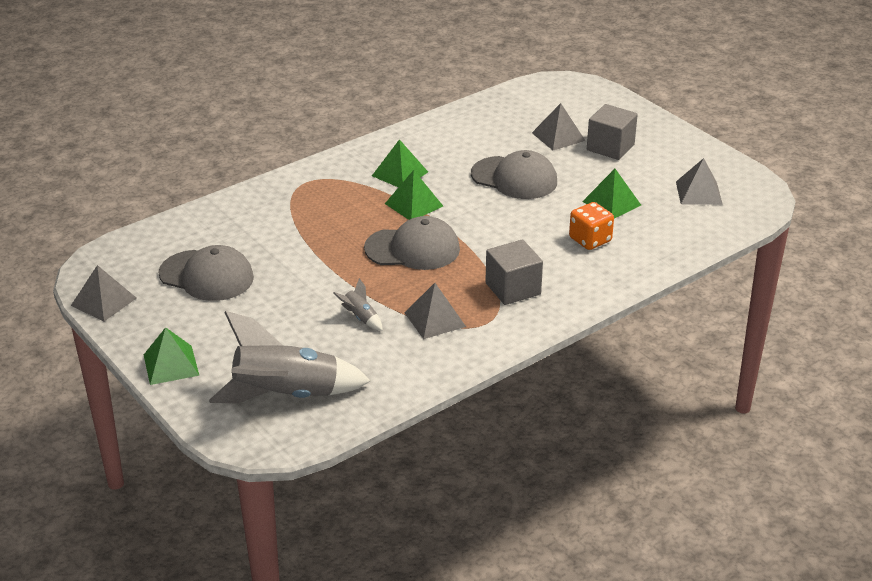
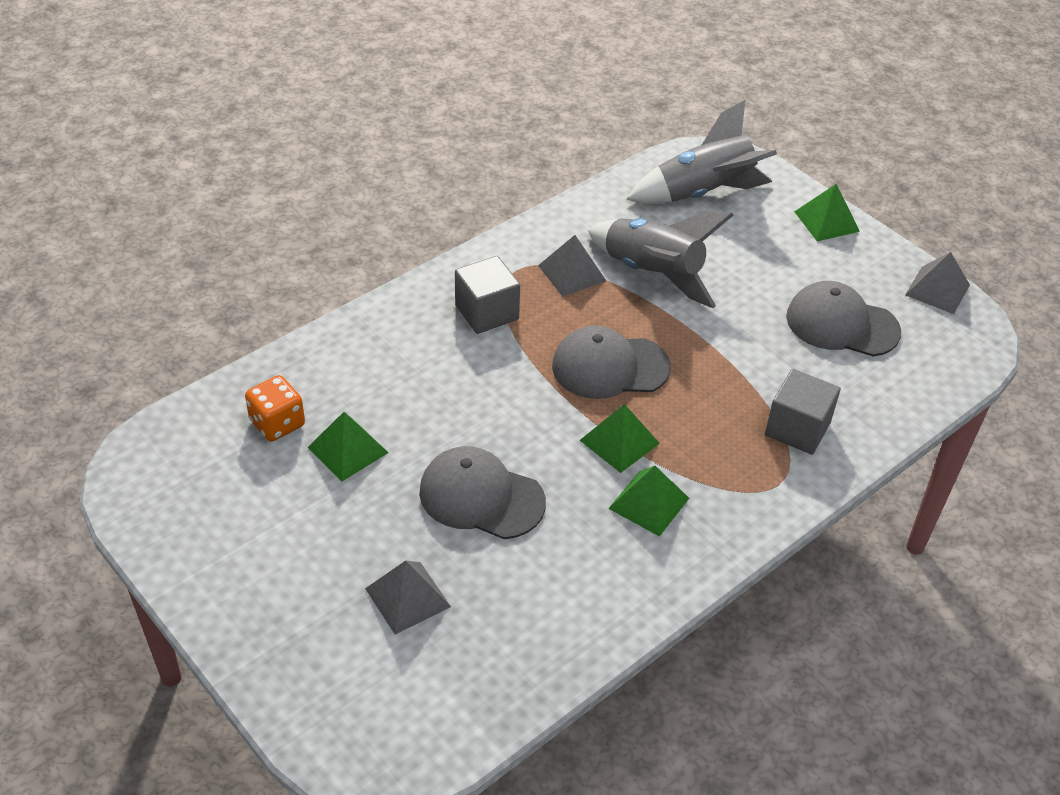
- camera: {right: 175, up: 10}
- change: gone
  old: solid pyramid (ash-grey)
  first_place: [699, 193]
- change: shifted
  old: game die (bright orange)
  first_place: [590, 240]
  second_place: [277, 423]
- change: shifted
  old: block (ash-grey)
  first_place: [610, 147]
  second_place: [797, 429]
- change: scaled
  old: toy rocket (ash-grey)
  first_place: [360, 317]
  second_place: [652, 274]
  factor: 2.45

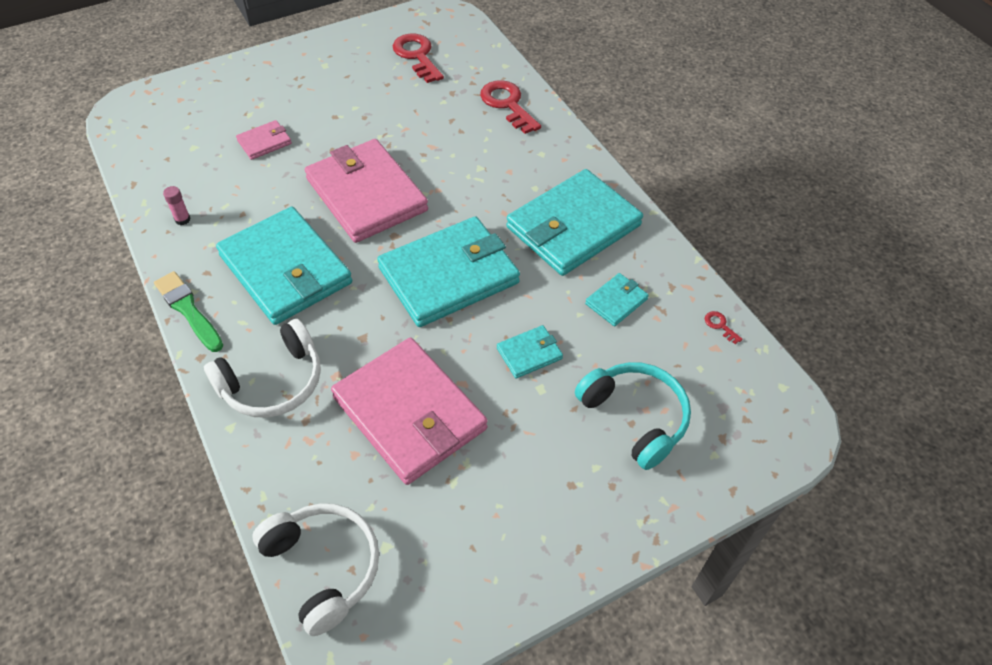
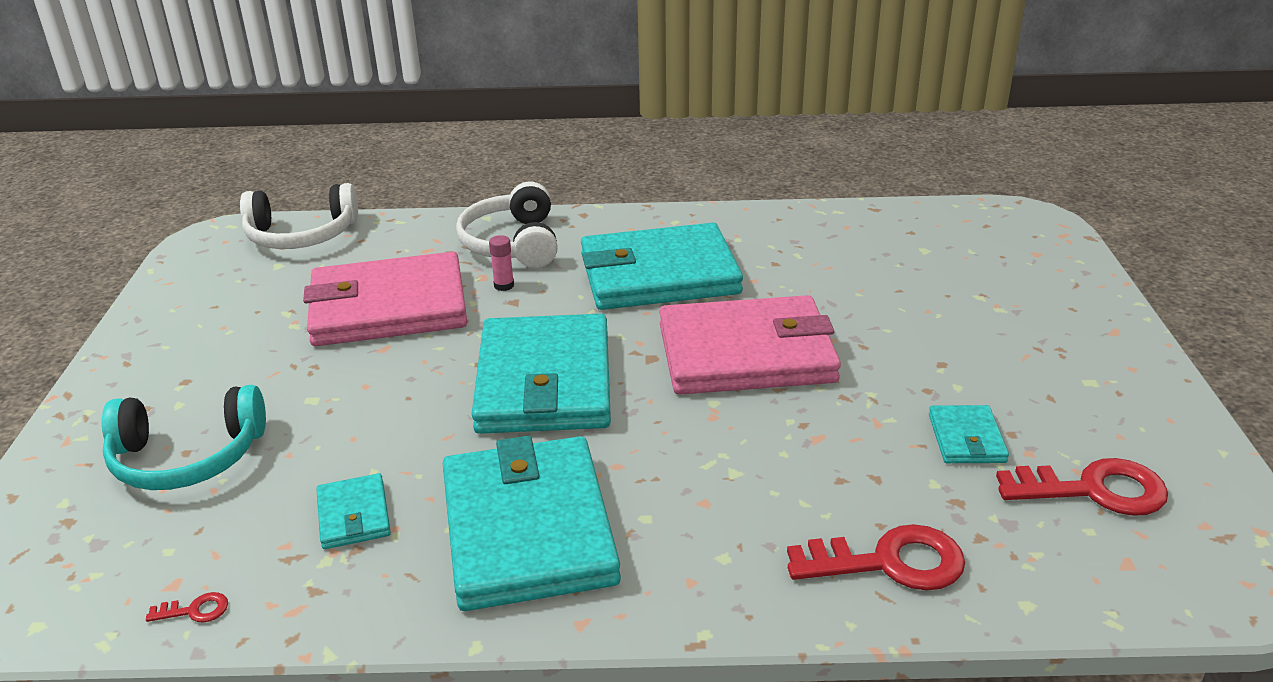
- camera: {right: 120, up: -20}
- change: gone
  old: brush (green)
  first_place: [188, 310]
- change: gone
  old: wallet (rose-pink)
  first_place: [264, 142]
- change: shifted
  old: stick of glue (rose-pink)
  first_place: [182, 219]
  second_place: [504, 285]
- change: shifted
  old: wallet (teal)
  first_place: [529, 353]
  second_place: [966, 438]

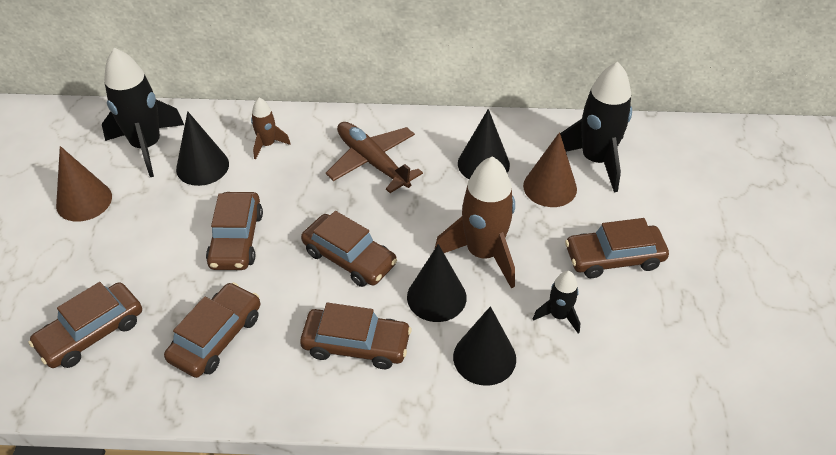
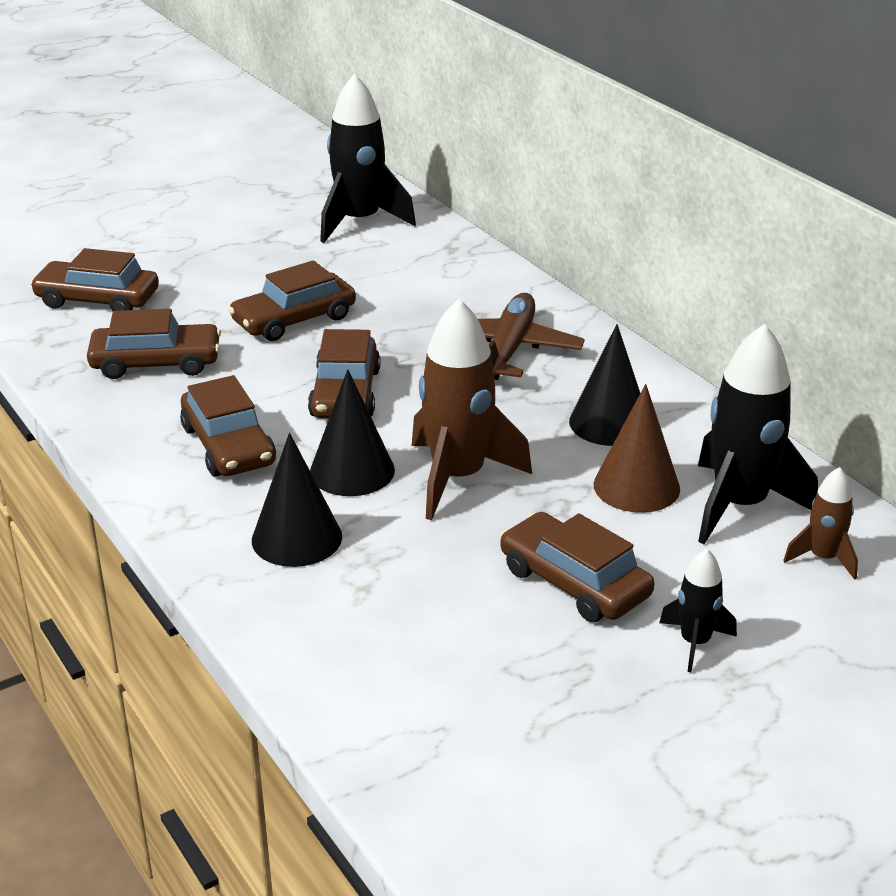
- camera: {right: 55, up: -15}
- change: gone
  old: solid cone (dark brown)
  first_place: [84, 201]
- change: gone
  old: solid cone (black)
  first_place: [202, 166]
- change: shifted
  old: toy rocket (dark brown)
  first_place: [267, 144]
  second_place: [823, 558]
- change: shifted
  old: toy rocket (black)
  first_place: [559, 315]
  second_place: [695, 642]

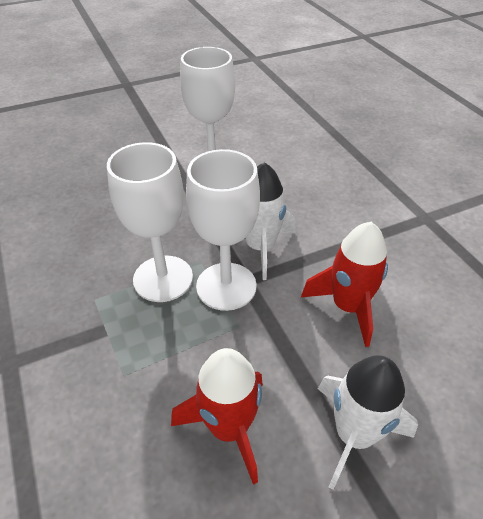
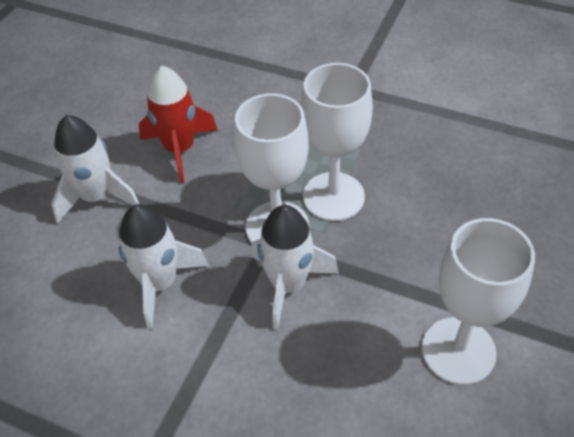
- camera: {right: 140, up: 5}
- change: repainted
  old: toy rocket (red)
  new: toy rocket (white)
  first_place: [348, 306]
  second_place: [160, 283]

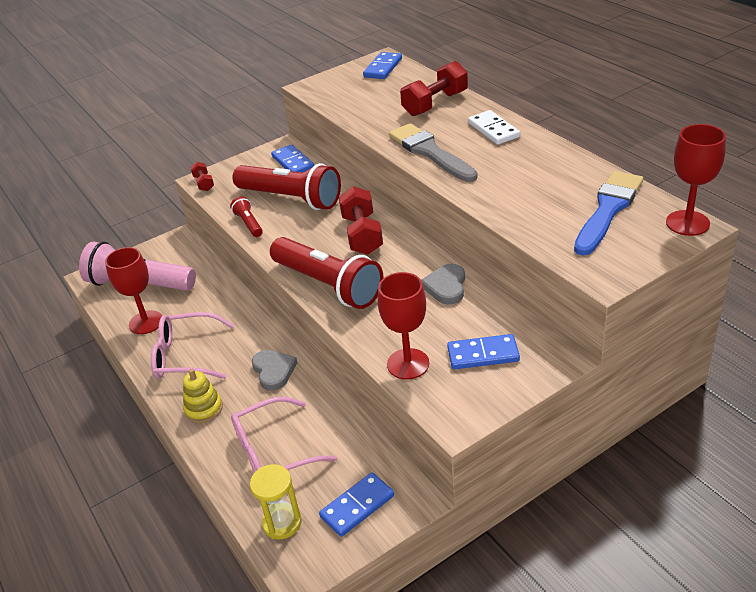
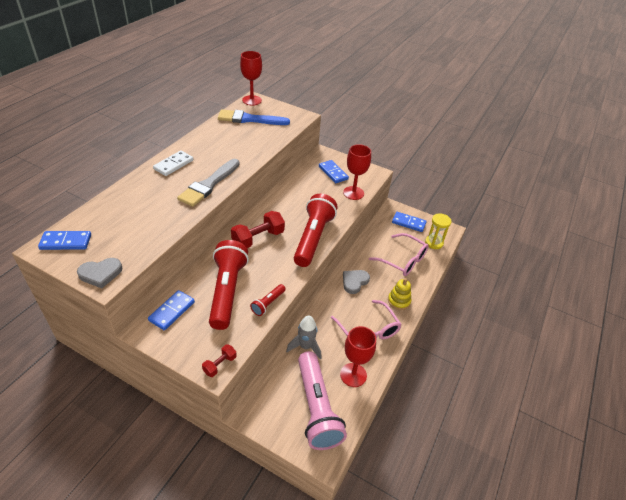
- camera: {right: -125, up: 5}
- change: gone
  old: hand weight (red)
  first_place: [435, 104]
- change: new
  new: toy rocket (ash-grey)
  second_place: [305, 347]
- change: shifted
  old: heart shape (ash-grey)
  first_place: [446, 286]
  second_place: [100, 274]

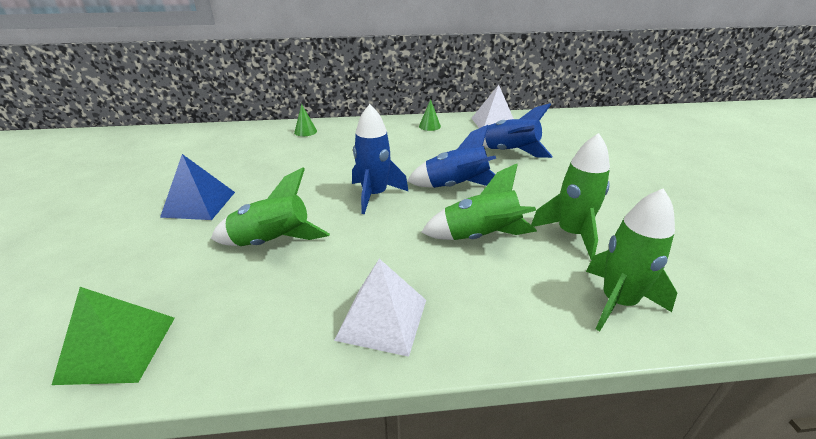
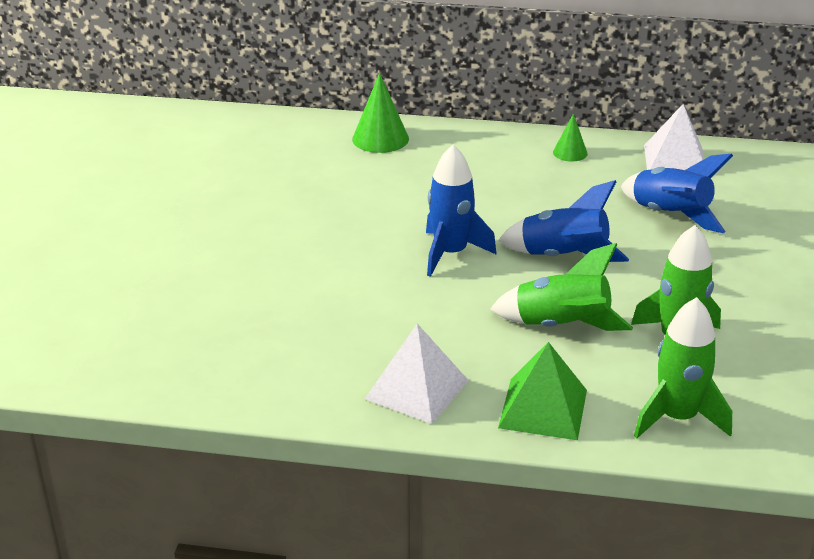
- camera: {right: 15, up: 0}
- change: gone
  old: solid pyramid (cobalt)
  first_place: [199, 204]
- change: gone
  old: toy rocket (green)
  first_place: [272, 242]
- change: shifted
  old: solid pyramid (green)
  first_place: [118, 348]
  second_place: [543, 408]
- change: scaled
  old: solid cone (green)
  first_place: [305, 131]
  second_place: [380, 139]
  factor: 1.68

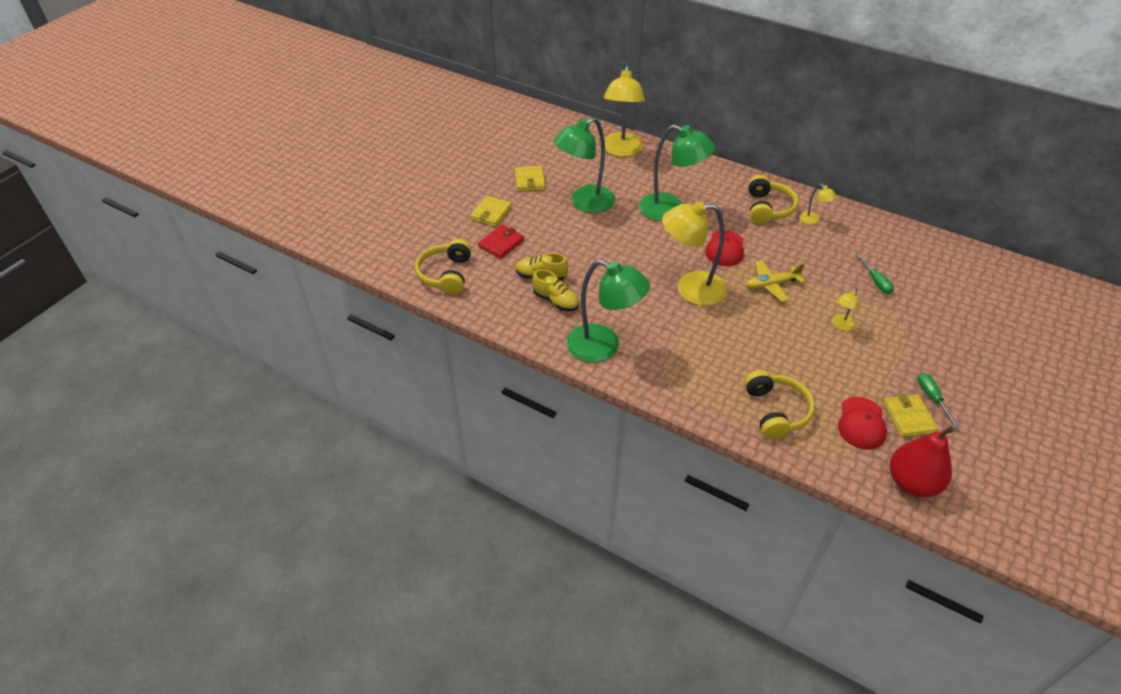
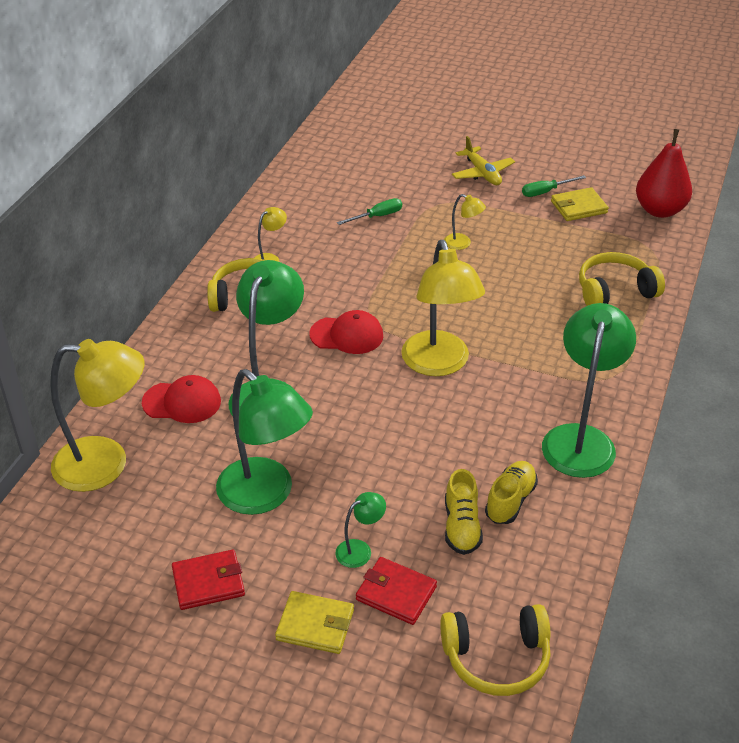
- camera: {right: -100, up: -5}
- change: new
  new: reading lamp (green)
  second_place: [360, 550]
- change: shifted
  old: toy plane (golden)
  first_place: [771, 284]
  second_place: [482, 173]
- change: shifted
  old: baseball cap (red)
  first_place: [861, 423]
  second_place: [182, 402]
- change: repainted
  old: wallet (golden)
  new: wallet (red)
  first_place: [530, 180]
  second_place: [208, 582]

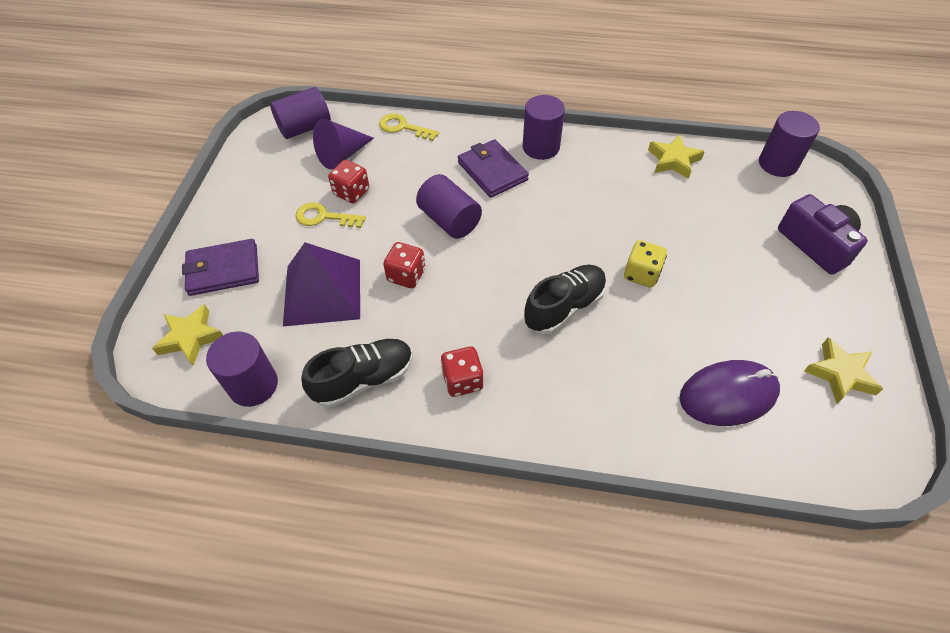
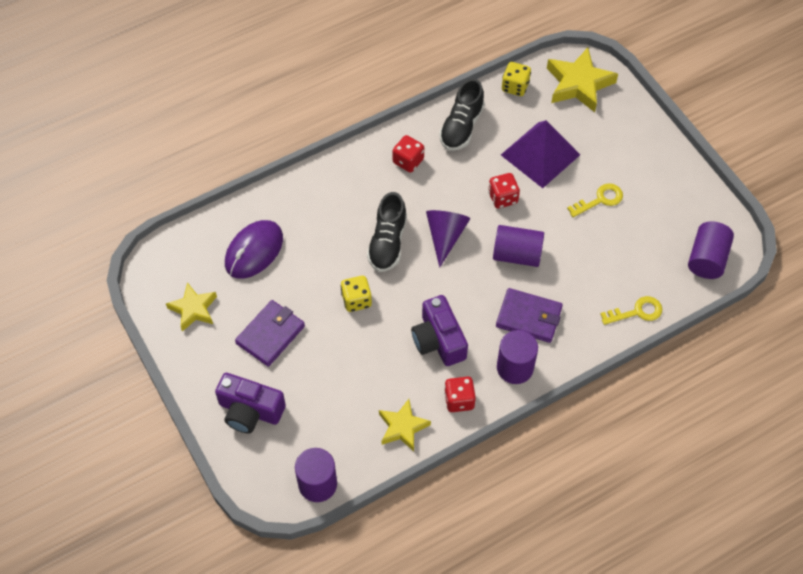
- camera: {right: 140, up: 5}
- change: new
  new: camera (violet)
  second_place: [438, 340]
- change: shifted
  old: wallet (violet)
  first_place: [223, 270]
  second_place: [270, 334]
- change: shifted
  old: solid cone (violet)
  first_place: [342, 155]
  second_place: [445, 236]
- change: shifted
  old: game die (red)
  first_place: [351, 192]
  second_place: [459, 400]
- change: swapped
  old: cylinder shape (violet)
  new: game die (golden)
  first_place: [253, 385]
  second_place: [515, 87]
- change: scaled
  old: star shape (golden)
  first_place: [190, 337]
  second_place: [579, 84]
  factor: 1.56

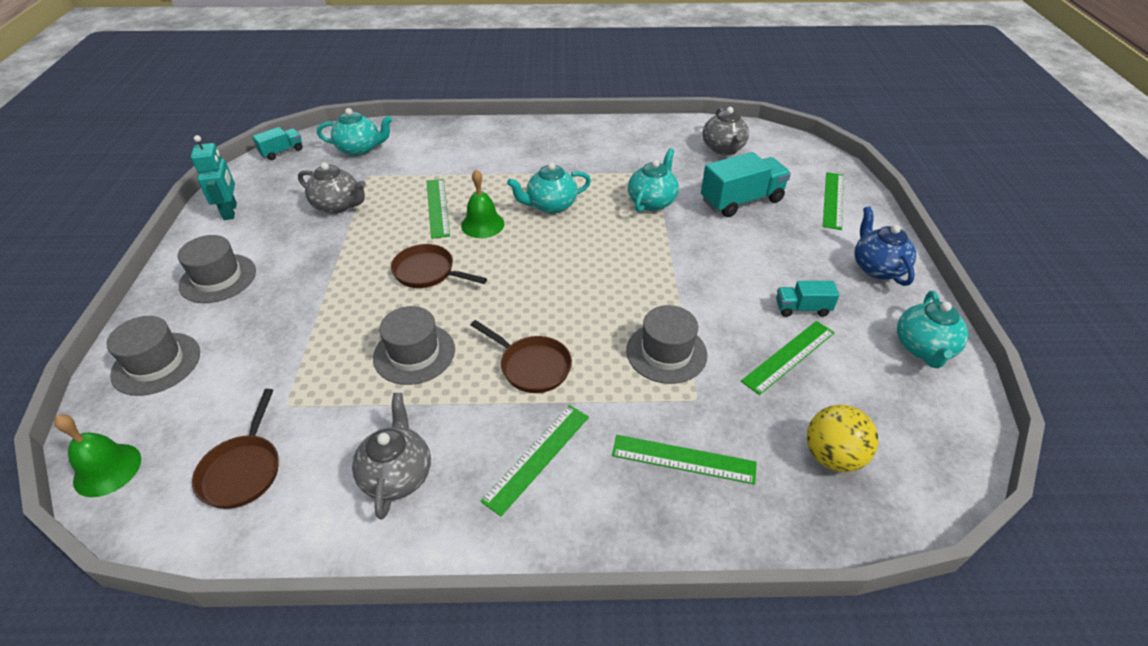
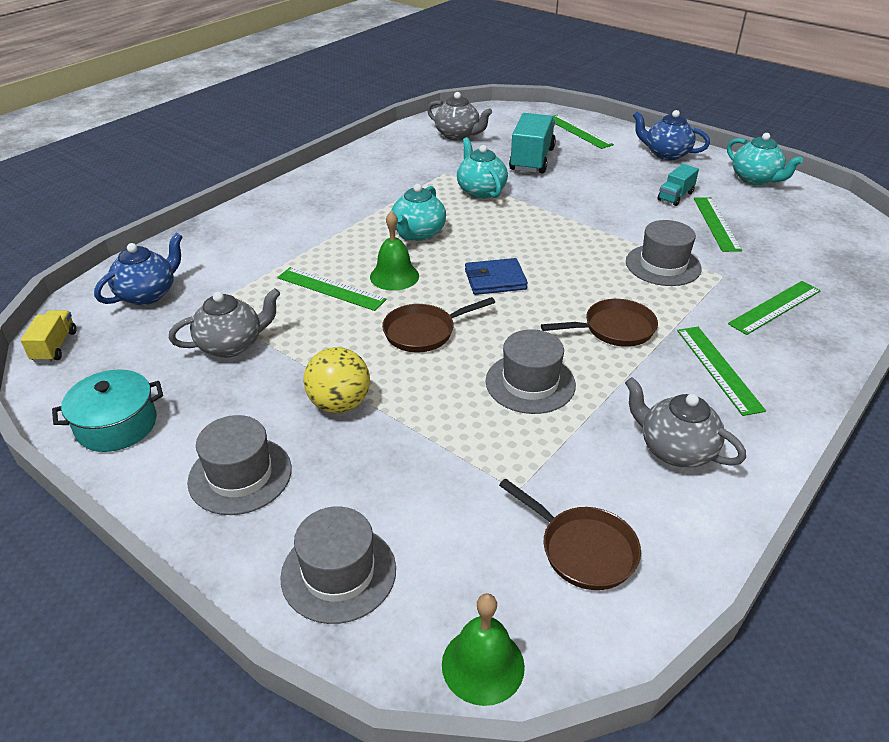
- camera: {right: -50, up: -5}
- change: new
  new: wallet (cobalt)
  second_place: [495, 280]
- change: shifted
  old: play ball (golden)
  first_place: [832, 456]
  second_place: [339, 404]
- change: swapped
  old: robot figure (teal)
  new: cooking pot (teal)
  first_place: [230, 211]
  second_place: [117, 425]
- change: repainted
  old: truck (teal)
  new: truck (golden)
  first_place: [282, 152]
  second_place: [55, 346]
- change: repainted
  old: teapot (teal)
  new: teapot (cobalt)
  first_place: [360, 149]
  second_place: [148, 294]

